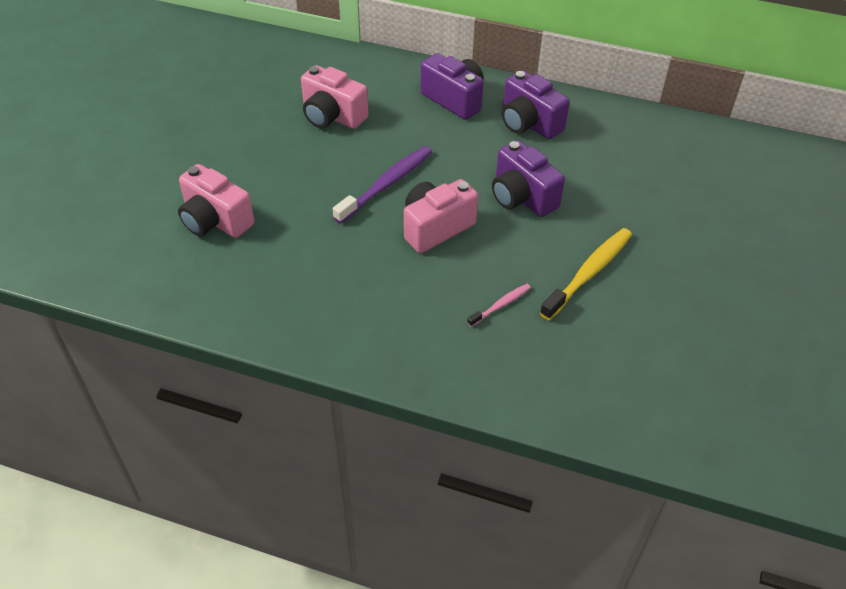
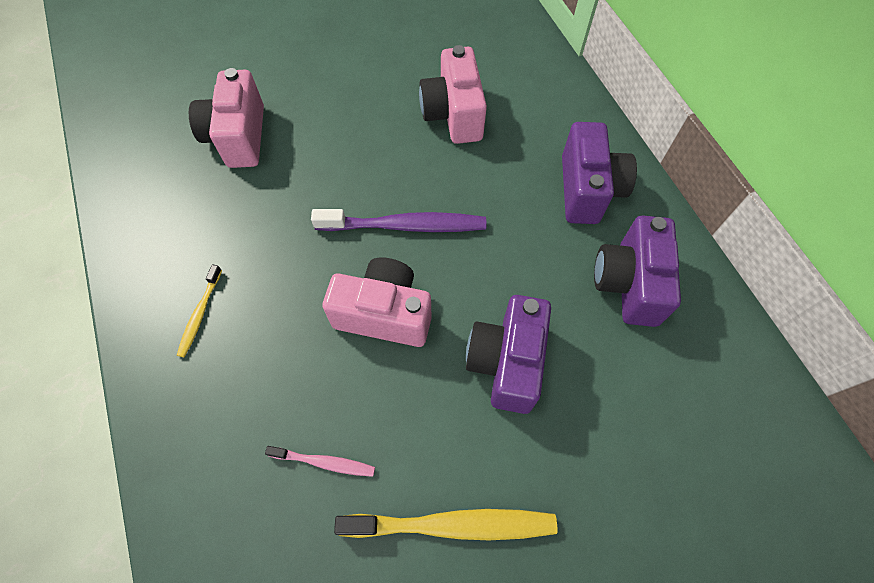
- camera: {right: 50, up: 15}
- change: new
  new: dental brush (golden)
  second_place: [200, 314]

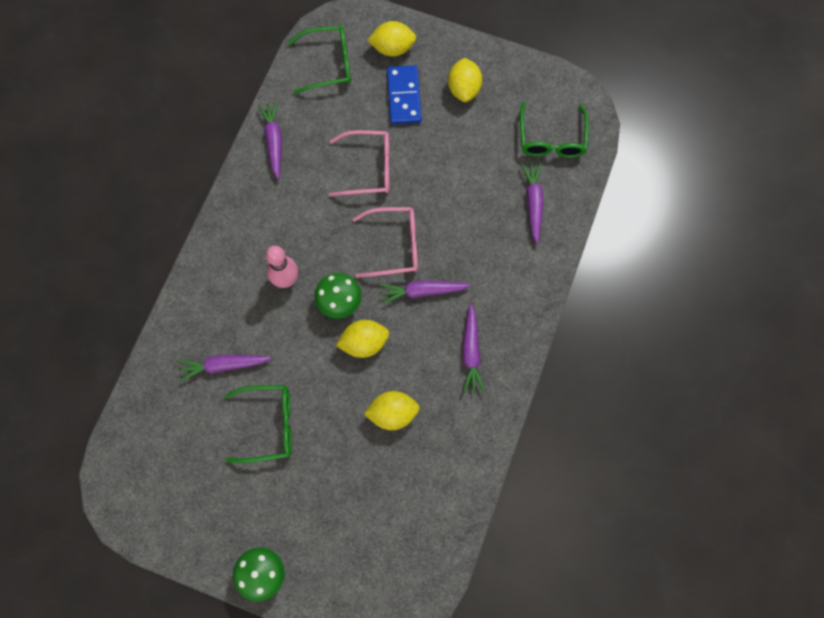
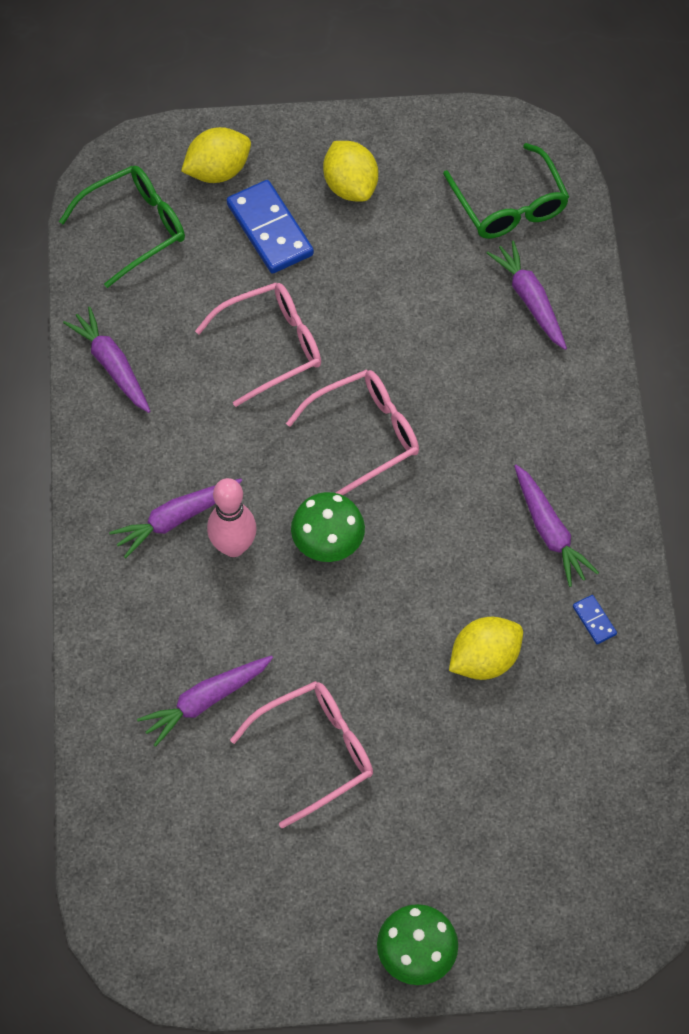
- camera: {right: -25, up: -10}
- change: gone
  old: lemon (golden)
  first_place: [364, 343]
- change: new
  new: domino (cobalt)
  second_place: [594, 620]
- change: shifted
  old: toy carrot (violet)
  first_place: [422, 291]
  second_place: [176, 519]
- change: repainted
  old: eyeglasses (green)
  new: eyeglasses (rose-pink)
  first_place: [268, 425]
  second_place: [314, 753]

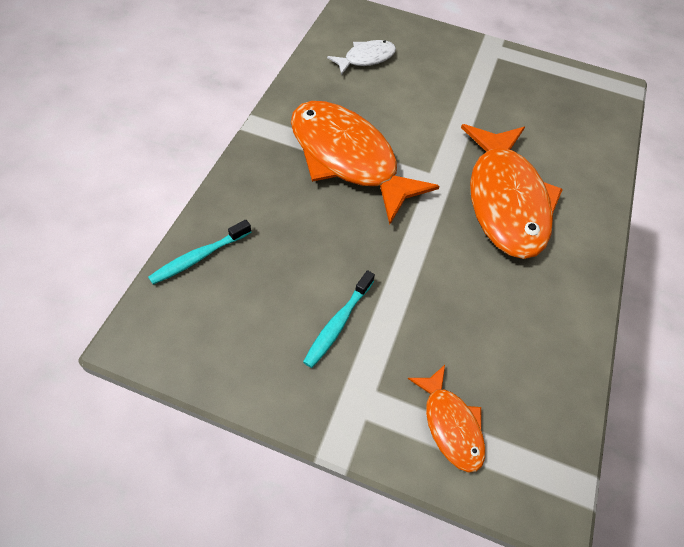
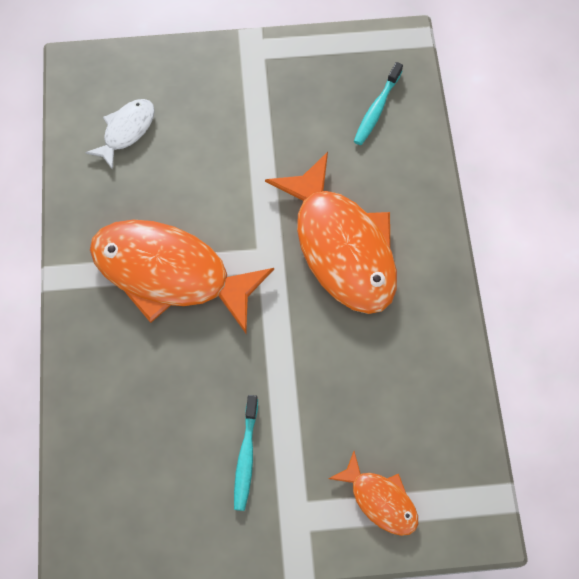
- camera: {right: -20, up: 10}
- change: shifted
  old: dental brush (teal)
  first_place: [199, 257]
  second_place: [376, 109]

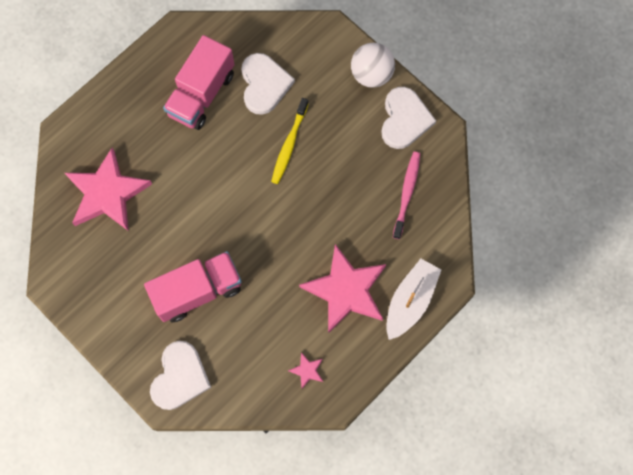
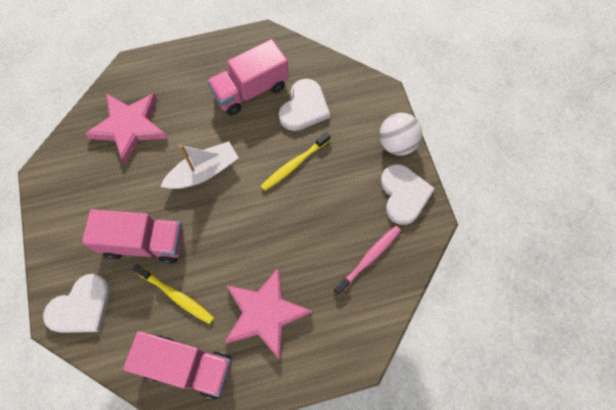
- camera: {right: 30, up: -5}
- change: new
  new: dental brush (golden)
  second_place: [176, 296]
- change: shifted
  old: boat (white)
  first_place: [410, 301]
  second_place: [203, 172]
- change: swapped
  old: star shape (rose-pink)
  new: truck (rose-pink)
  first_place: [307, 370]
  second_place: [187, 366]
- change: rotated
  old: heart shape (white)
  first_place: [404, 119]
  second_place: [404, 194]
  degrees: -45

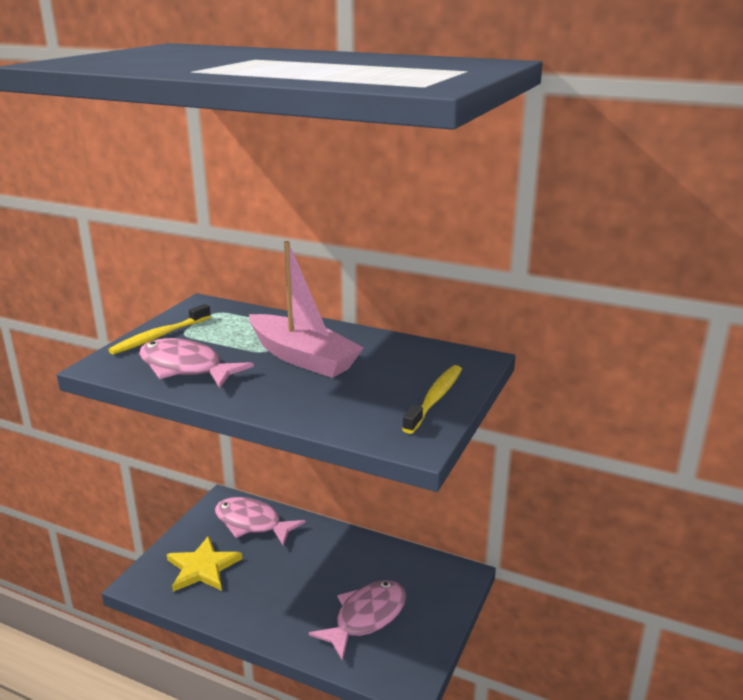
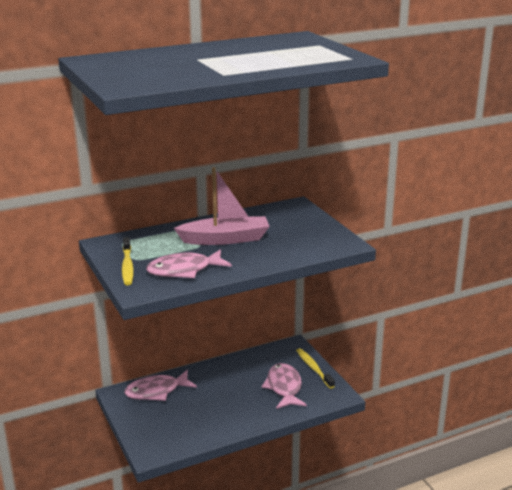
- camera: {right: -50, up: 0}
- change: gone
  old: star shape (golden)
  first_place: [202, 568]
- change: shifted
  old: dental brush (golden)
  first_place: [435, 399]
  second_place: [313, 368]

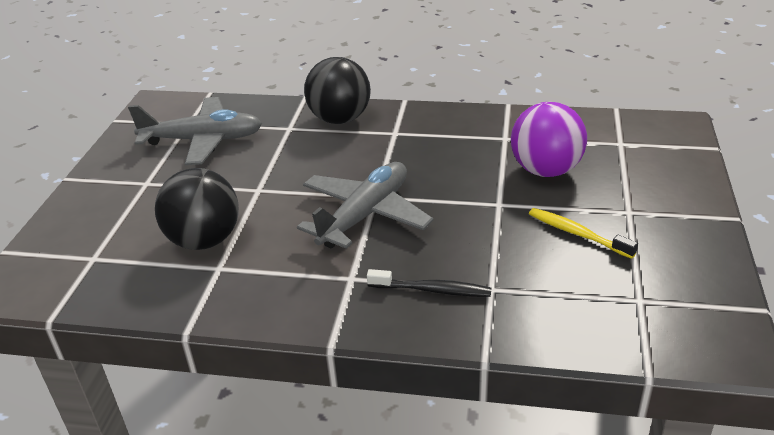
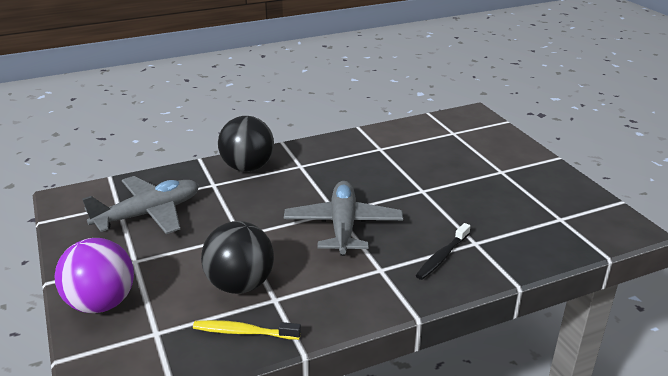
- camera: {right: -35, up: -5}
- change: shifted
  old: play ball (violet)
  first_place: [545, 170]
  second_place: [101, 303]
- change: shifted
  old: dental brush (golden)
  first_place: [577, 233]
  second_place: [243, 332]
- change: rotated
  old: dental brush (black)
  first_place: [432, 290]
  second_place: [442, 257]
  degrees: 150

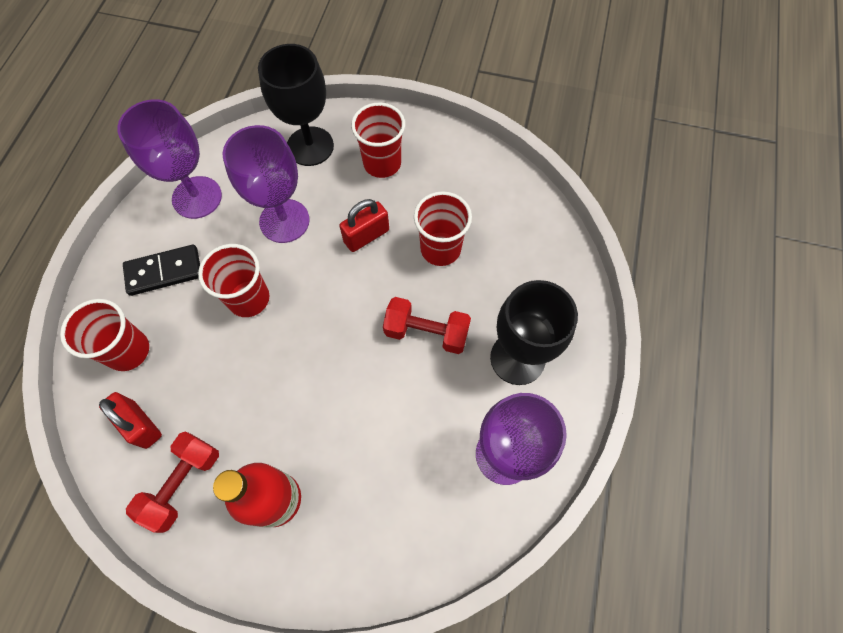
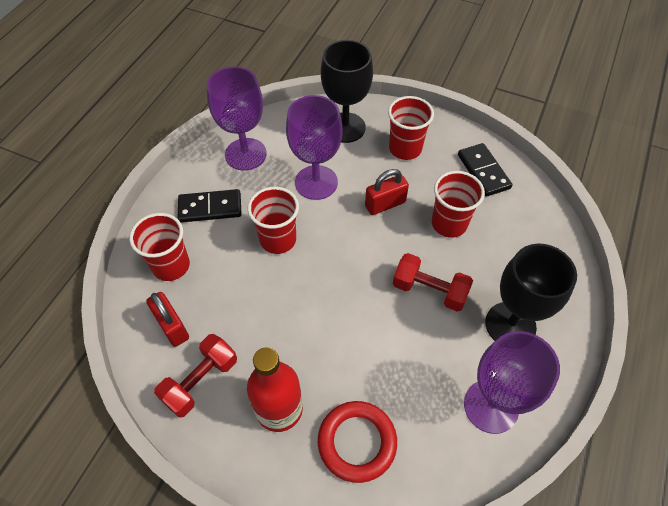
- camera: {right: 10, up: -10}
- change: new
  new: torus (red)
  second_place: [357, 442]
- change: new
  new: domino (black)
  second_place: [483, 171]

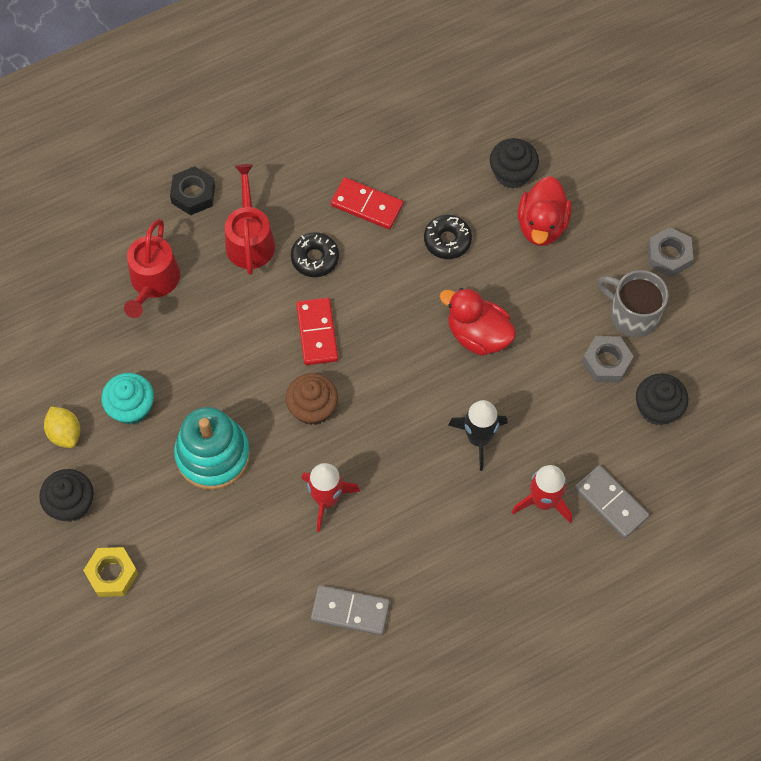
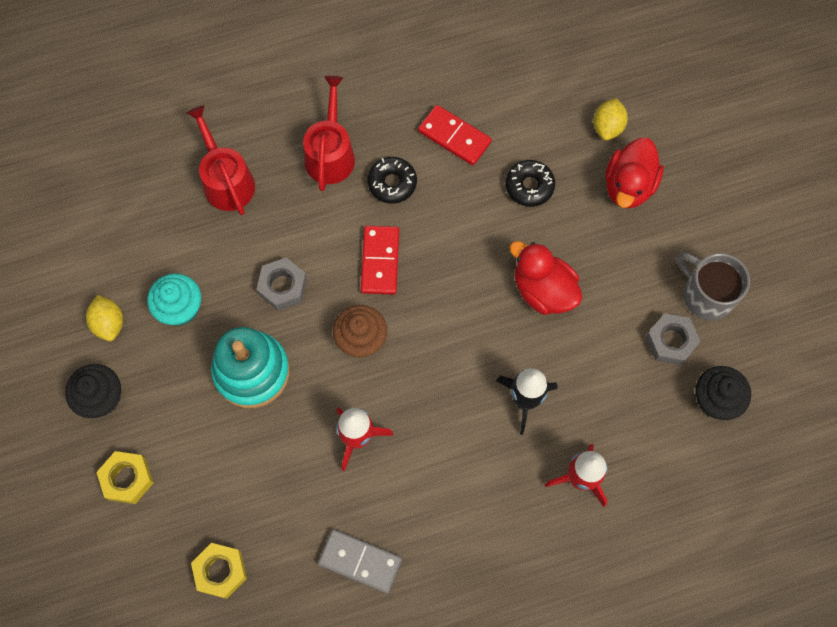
- camera: {right: 10, up: 5}
- change: gone
  old: hexagon nut (black)
  first_place: [193, 194]
- change: gone
  old: domino (ash-grey)
  first_place: [611, 503]
- change: new
  new: hexagon nut (golden)
  second_place: [220, 571]
- change: shifted
  old: hexagon nut (ash-grey)
  first_place: [668, 255]
  second_place: [282, 286]
- change: swapped
  old: fairy cake (black)
  new: lemon (golden)
  first_place: [512, 173]
  second_place: [607, 127]
- change: rotated
  old: watering can (red)
  first_place: [153, 281]
  second_place: [226, 181]
  degrees: 135

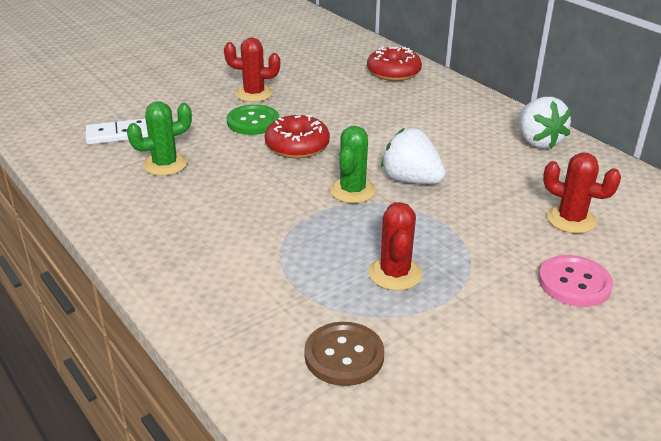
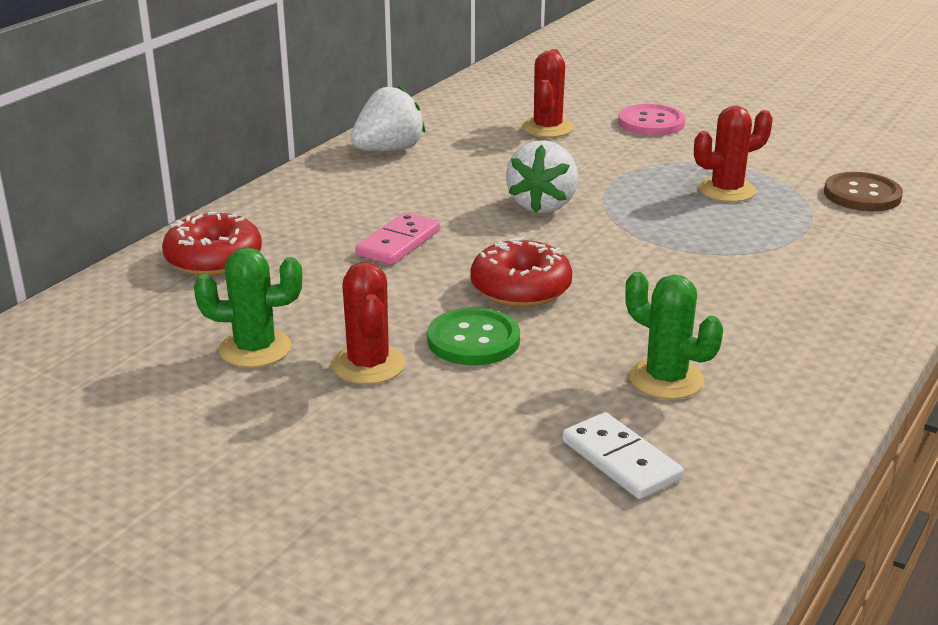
- camera: {right: -110, up: -5}
- change: new
  new: domino (rose-pink)
  second_place: [398, 243]
- change: shifted
  old: saguaro cactus (green)
  first_place: [352, 191]
  second_place: [255, 349]

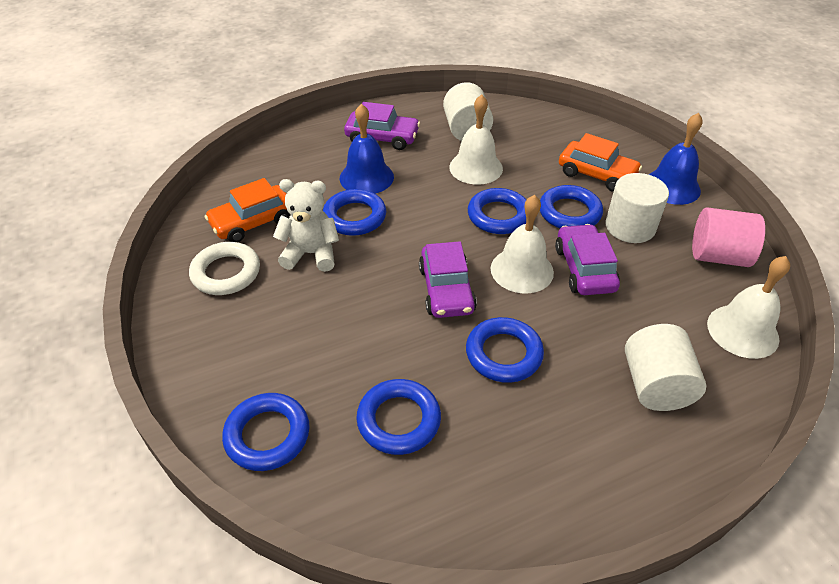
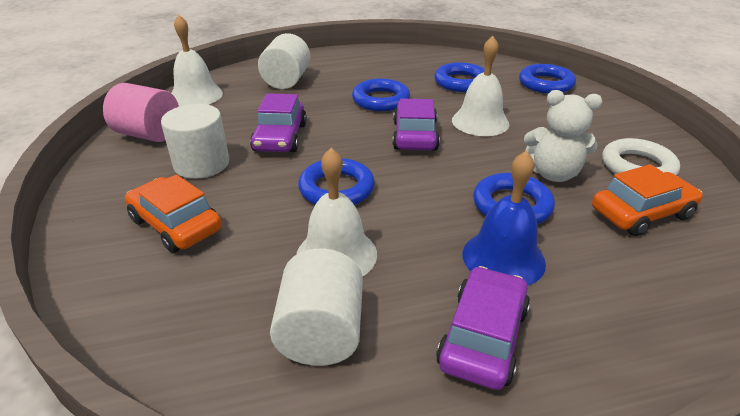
- camera: {right: -170, up: -10}
- change: gone
  old: torus (cobalt)
  first_place: [569, 212]
- change: gone
  old: bell (cobalt)
  first_place: [672, 186]
- change: shifted
  old: bell (white)
  first_place: [522, 270]
  second_place: [480, 122]
- change: rotated
  old: toy car (violet)
  first_place: [382, 137]
  second_place: [483, 337]
  degrees: 90

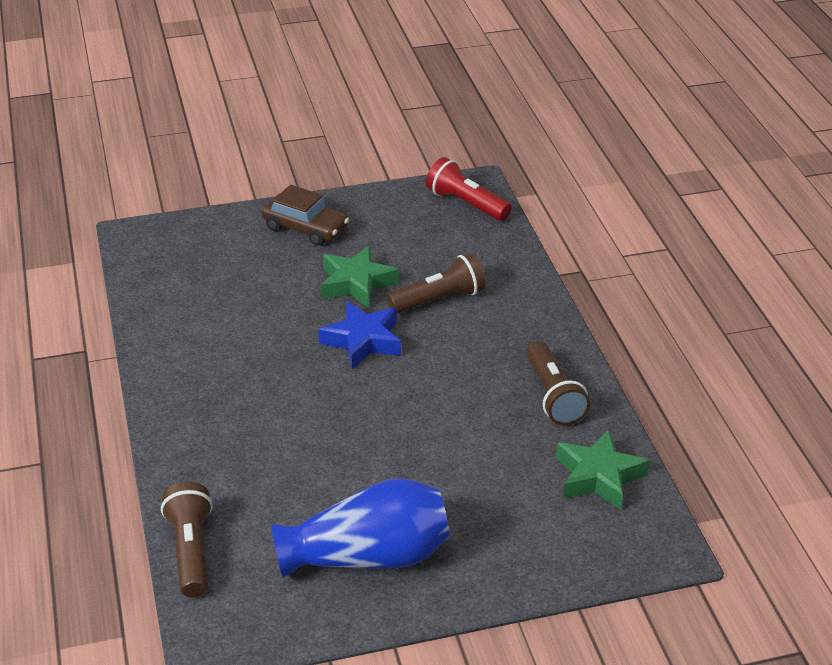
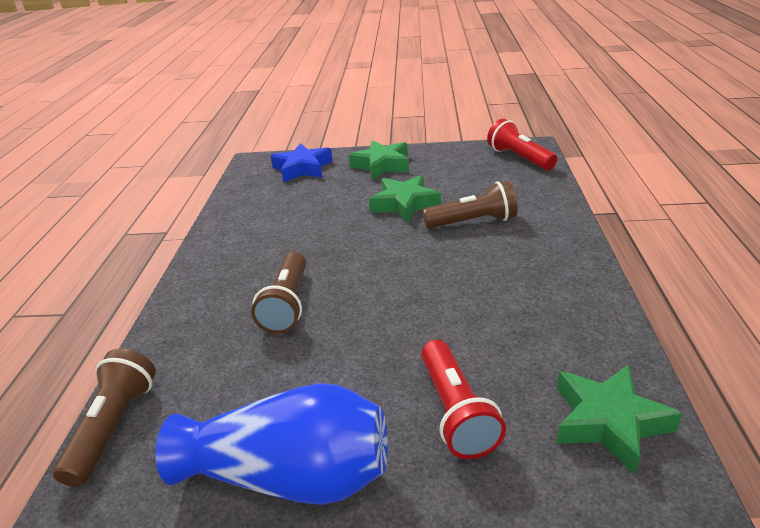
- camera: {right: 20, up: -5}
- change: new
  new: torch (red)
  second_place: [456, 412]
- change: shifted
  old: star shape (cobalt)
  first_place: [363, 341]
  second_place: [302, 168]
- change: shifted
  old: torch (dark brown)
  first_place: [553, 396]
  second_place: [287, 304]
- change: swapped
  old: toy car (dark brown)
  new: star shape (green)
  first_place: [305, 228]
  second_place: [382, 165]

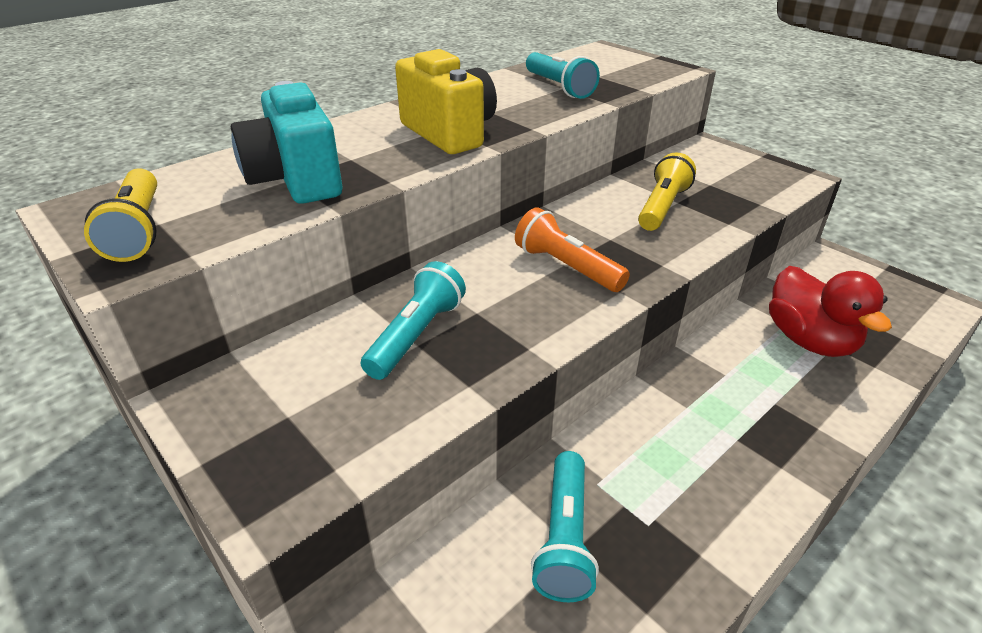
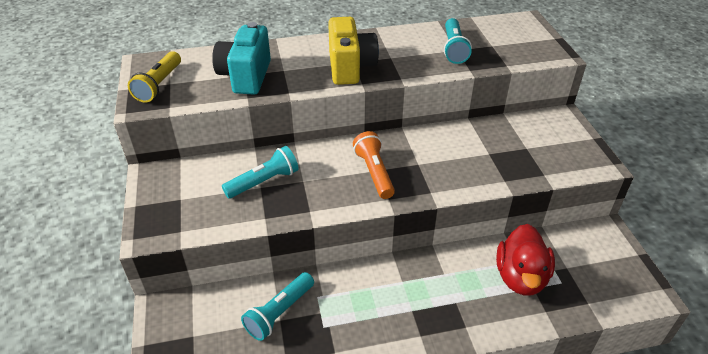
- camera: {right: 30, up: 5}
- change: gone
  old: torch (golden)
  first_place: [662, 207]

